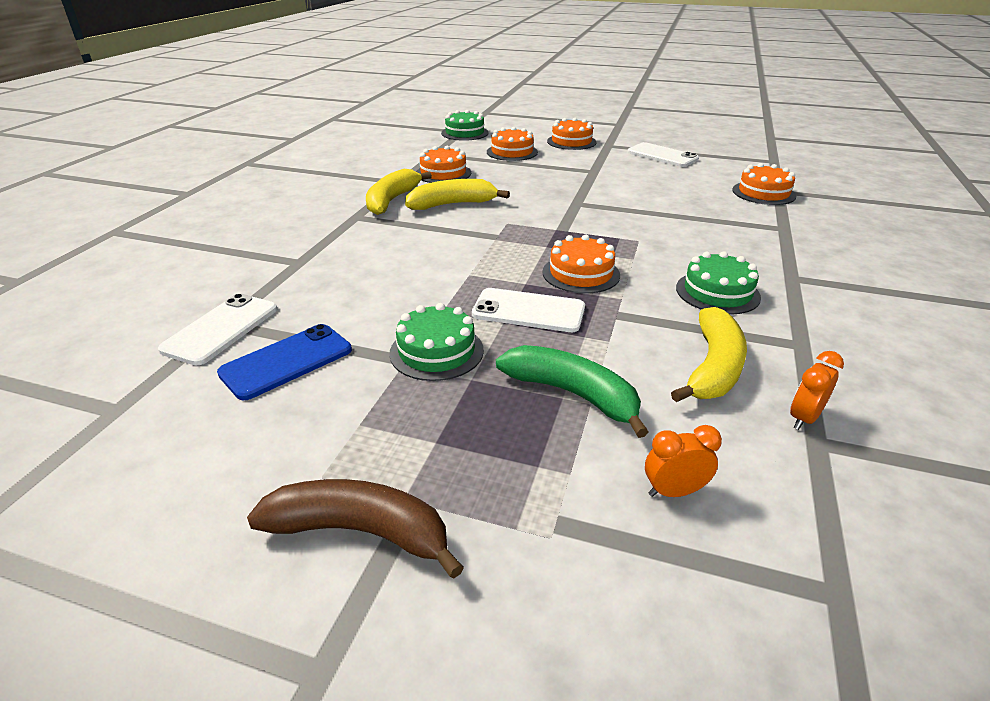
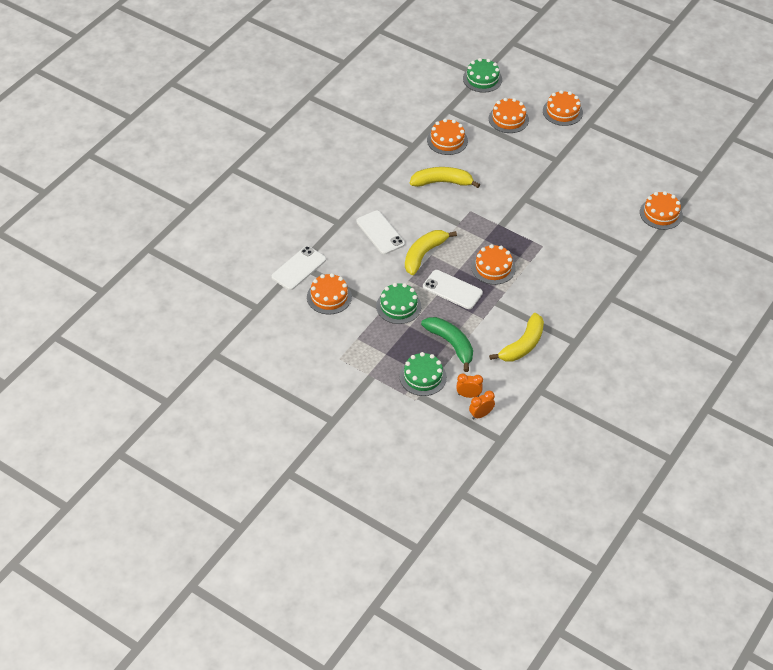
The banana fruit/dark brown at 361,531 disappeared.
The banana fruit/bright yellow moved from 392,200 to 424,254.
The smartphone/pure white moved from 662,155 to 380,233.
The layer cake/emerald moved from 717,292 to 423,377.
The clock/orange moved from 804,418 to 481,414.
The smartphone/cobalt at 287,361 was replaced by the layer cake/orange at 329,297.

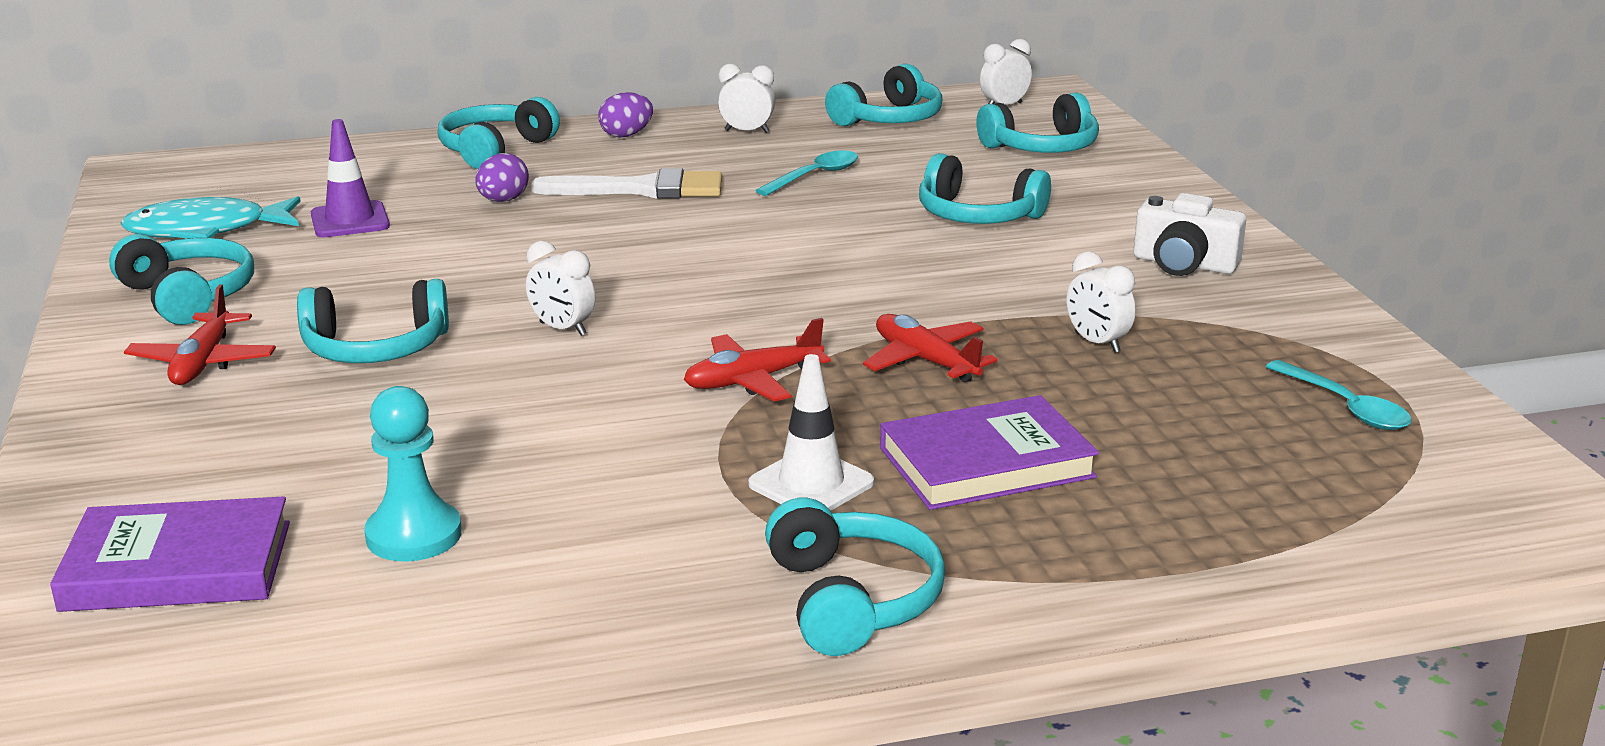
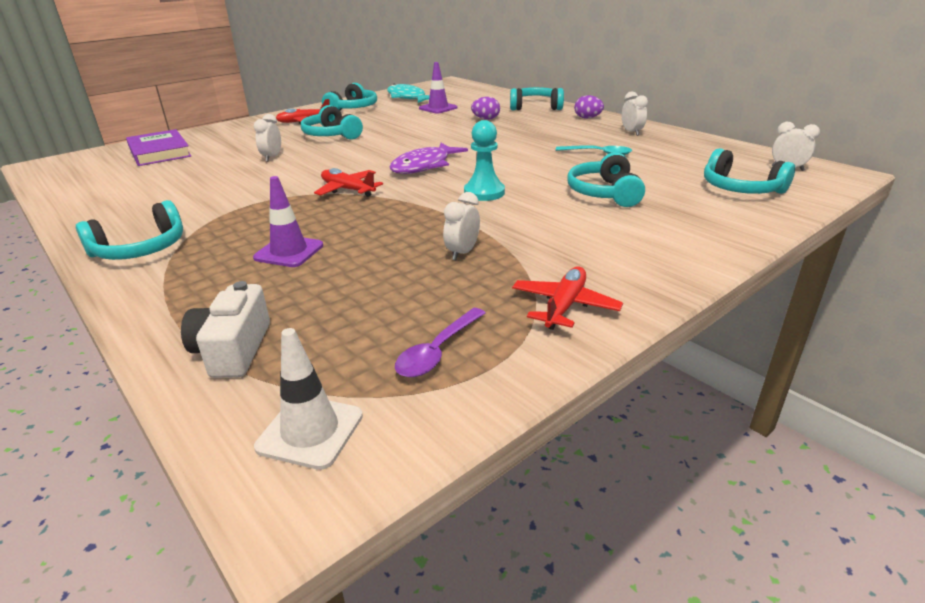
The brush/pure white at 642,189 disappeared.
The headset/aqua at 889,119 disappeared.
The fish figure/violet at 424,166 appeared.
The chess pawn/aqua moved from 414,535 to 484,192.
The clock/pure white moved from 562,329 to 272,157.
The safety cone/pure white moved from 811,483 to 310,431.
The toy plane/crimson moved from 925,361 to 564,306.
The compact camera/pure white moved from 1184,264 to 233,350.
The hardback/violet at 986,463 was replaced by the safety cone/violet at 289,252.
The spoon/aqua at 1345,407 became the spoon/violet at 438,351.

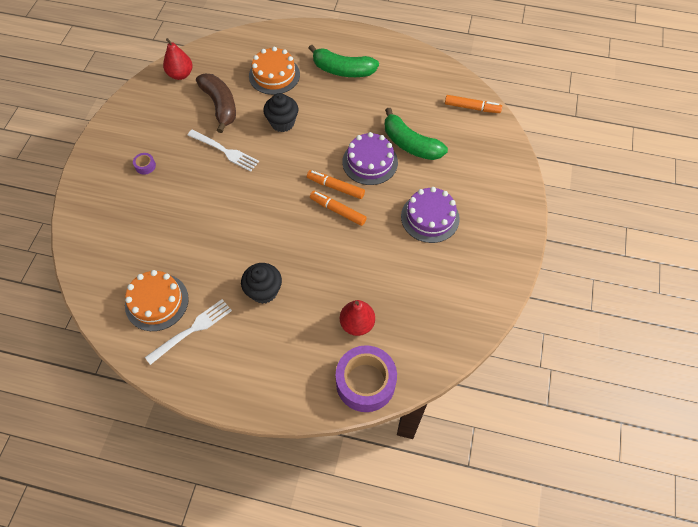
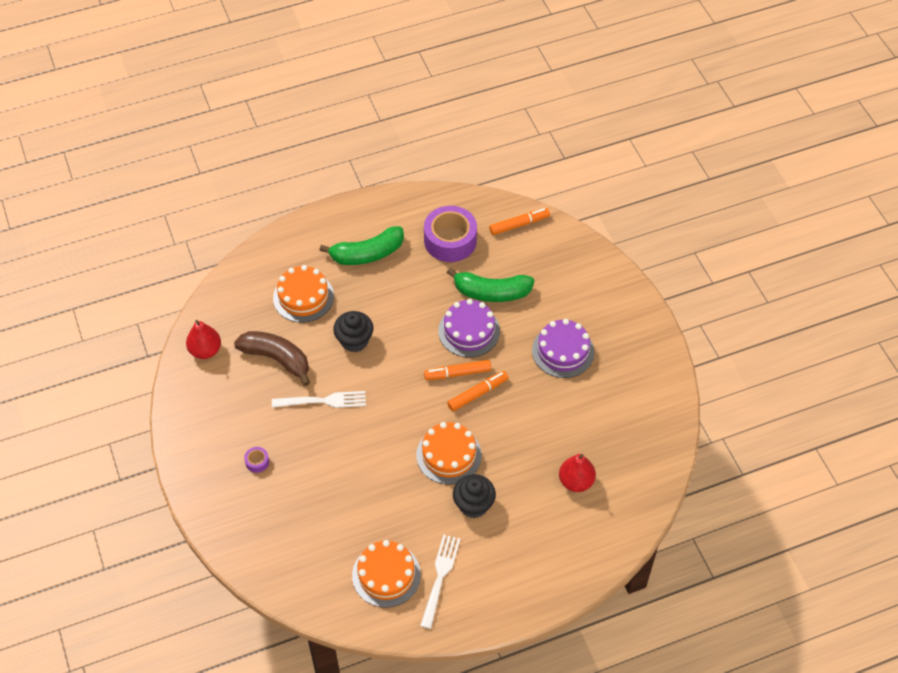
The layer cake/orange at 449,455 appeared.
The roll of tape/violet moved from 365,382 to 450,240.
The marker pen/orange at 338,210 turned 150 degrees clockwise.

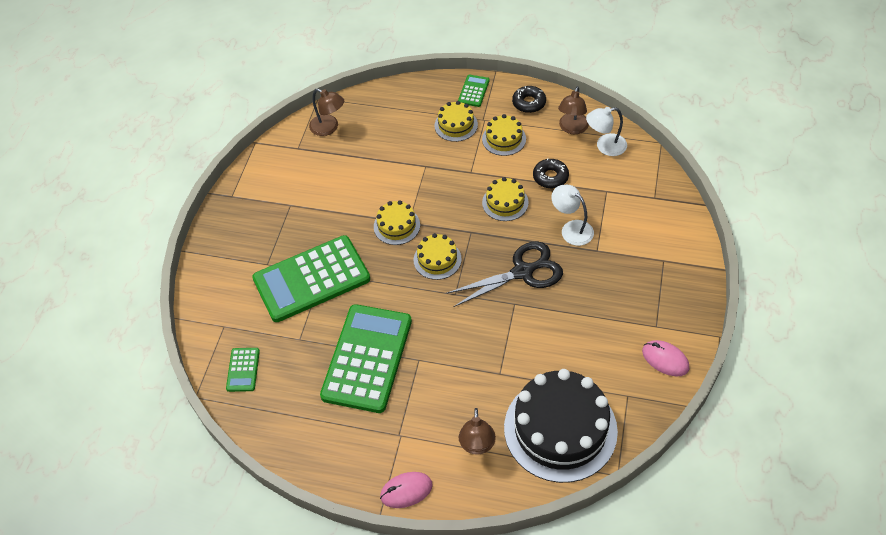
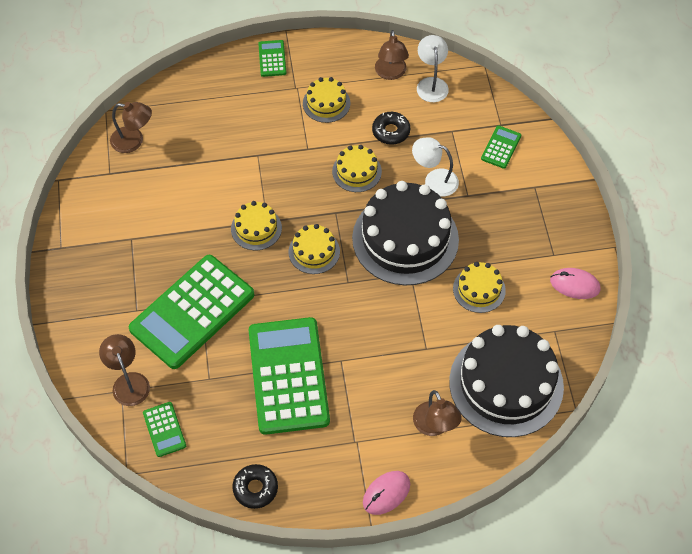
The reading lamp/dark brown at 128,382 appeared.
The adding machine/emerald at 501,147 appeared.
The layer cake/bright yellow moved from 456,125 to 479,289.
The doughnut/black moved from 529,103 to 255,488.
The pair of scissors/black at 523,272 was replaced by the layer cake/black at 405,239.
The reading lamp/pure white at 605,146 turned 120 degrees clockwise.

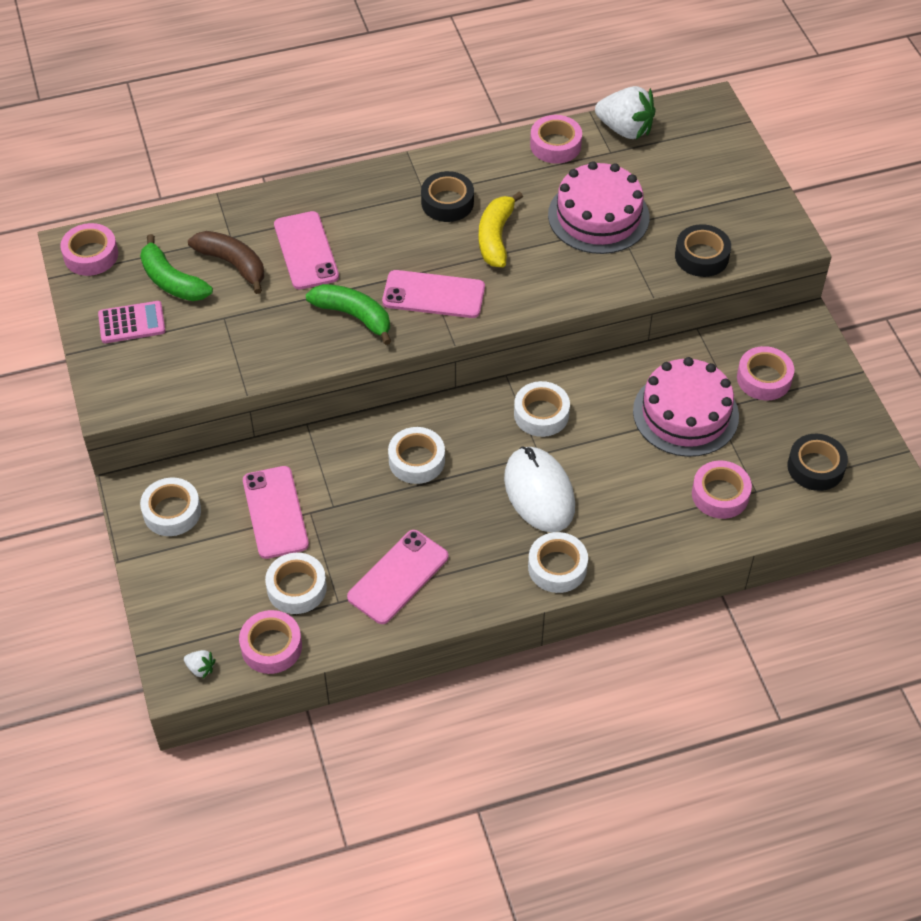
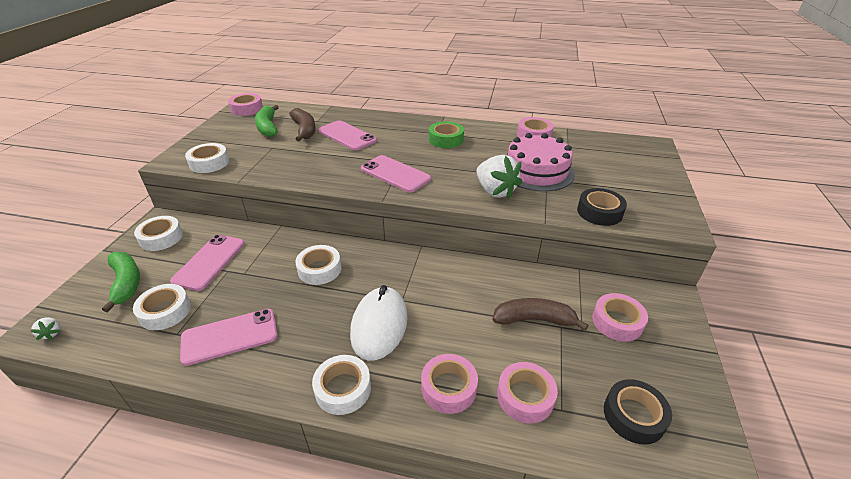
The adding machine/rosy at 132,323 disappeared.
The banana fruit/bright yellow at 496,237 disappeared.
The roll of tape/rosy moved from 271,646 to 448,388.
The banana fruit/emerald moved from 354,316 to 126,283.
The roll of tape/pure white moved from 541,414 to 209,163.
The strawberry/pure white moved from 625,129 to 495,191.
The layer cake/rosy at 685,413 was replaced by the banana fruit/dark brown at 534,320.
The roll of tape/black at 447,202 became the roll of tape/emerald at 446,139.
The smartphone/rosy at 306,251 turned 60 degrees counterclockwise.

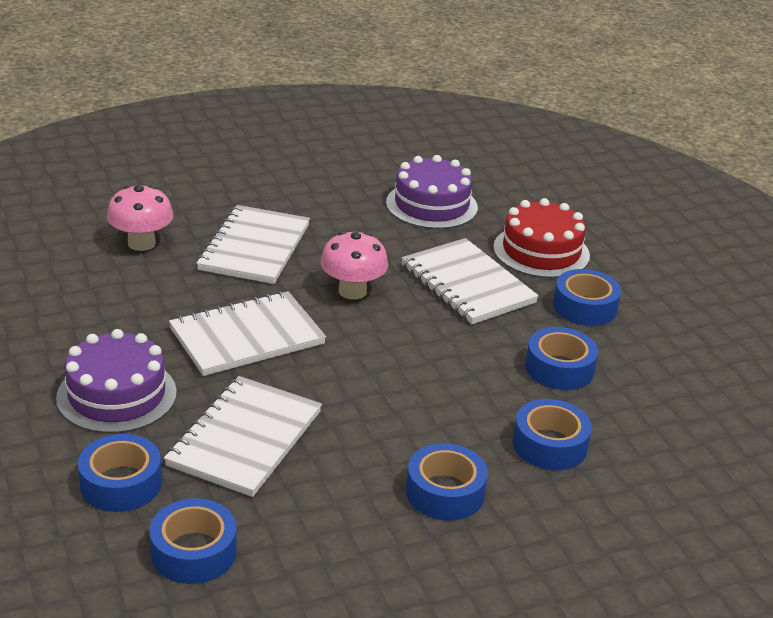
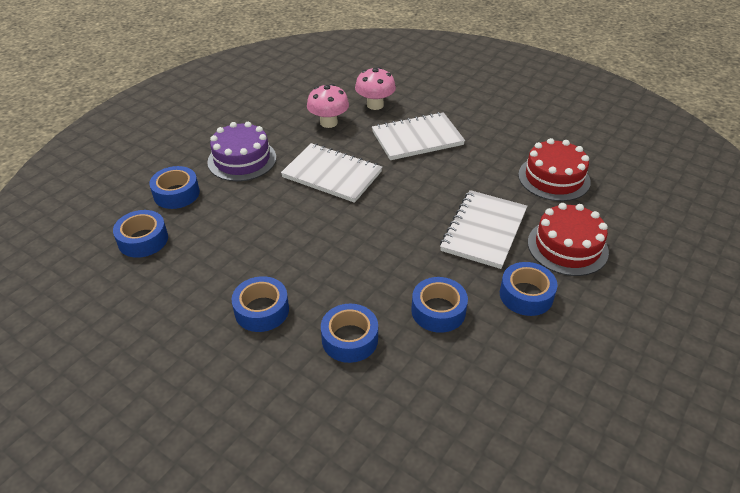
The notebook/pure white at 245,438 disappeared.
The toadstool/rosy moved from 352,291 to 328,122.
The layer cake/violet at 431,205 became the layer cake/crimson at 554,178.

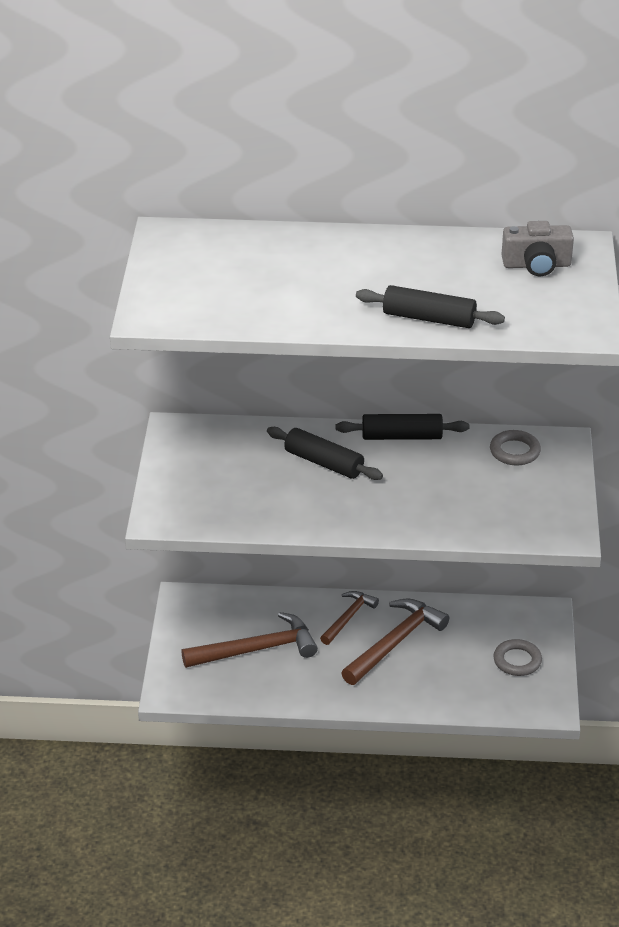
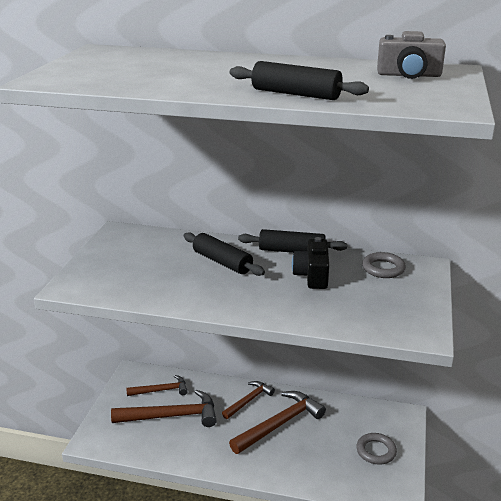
The carpenter's hammer/dark brown at 161,390 appeared.
The compact camera/black at 312,275 appeared.

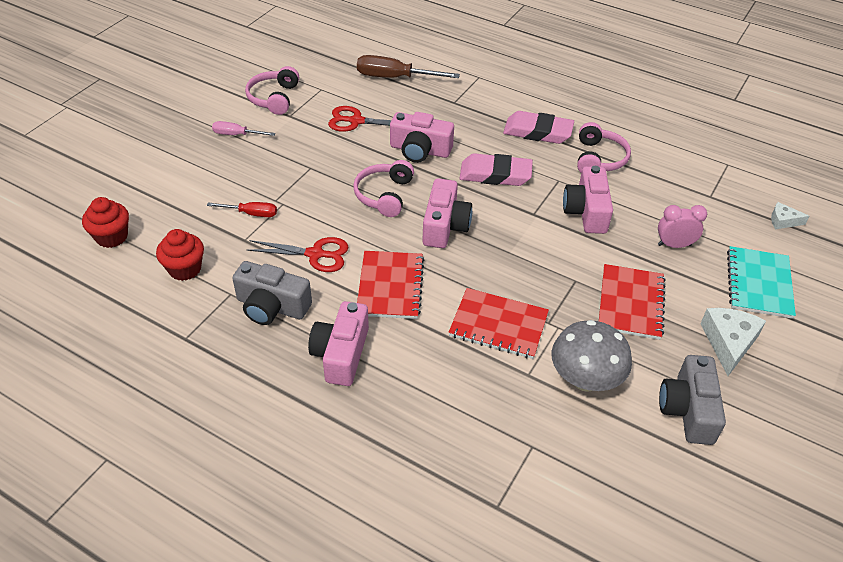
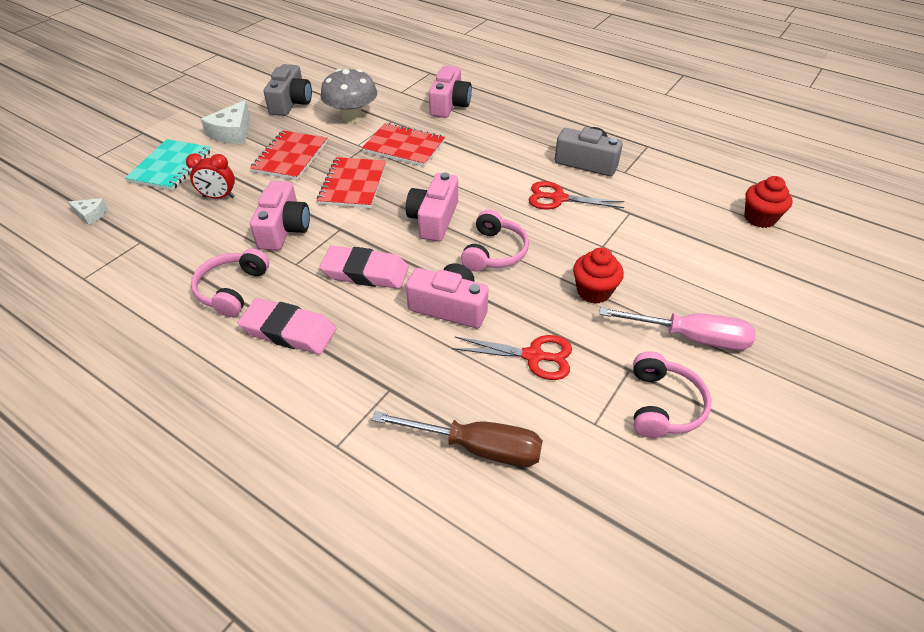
The hand screwdriver/crimson at 251,213 disappeared.
The muffin/crimson moved from 185,269 to 593,291.
The compact camera/rosy moved from 341,354 to 449,104.
The notebook/crimson moved from 390,286 to 353,184.
The clock/rosy at 674,245 became the clock/crimson at 219,197.
The hand screwdriver/rosy at 236,135 changed to 1.75 times the size.

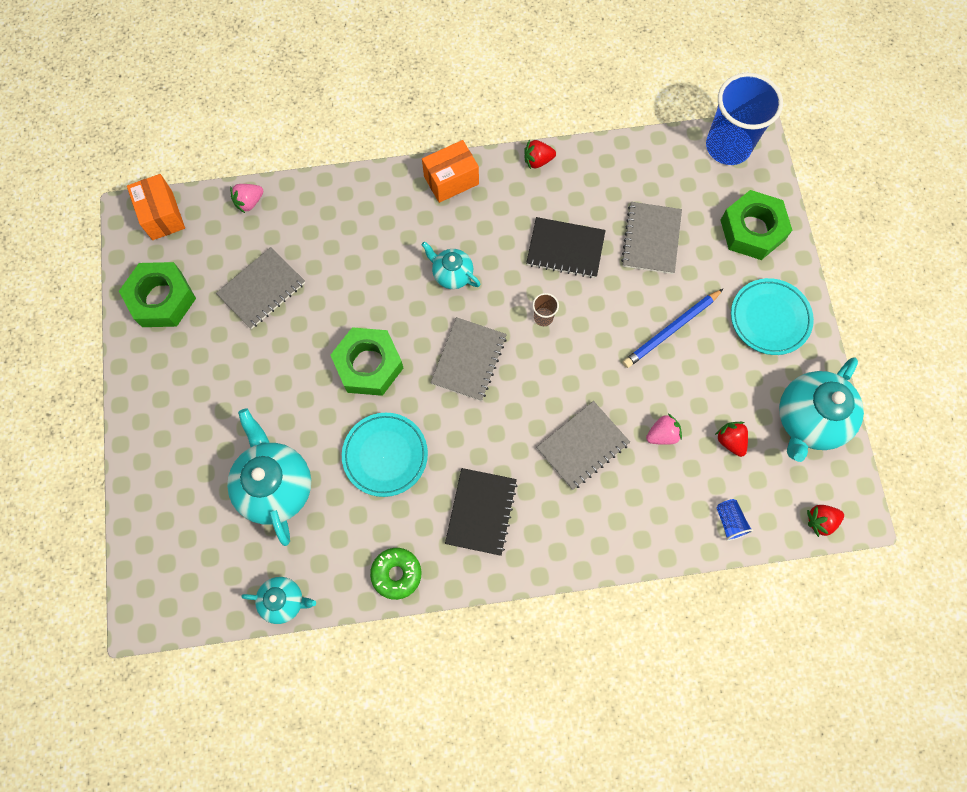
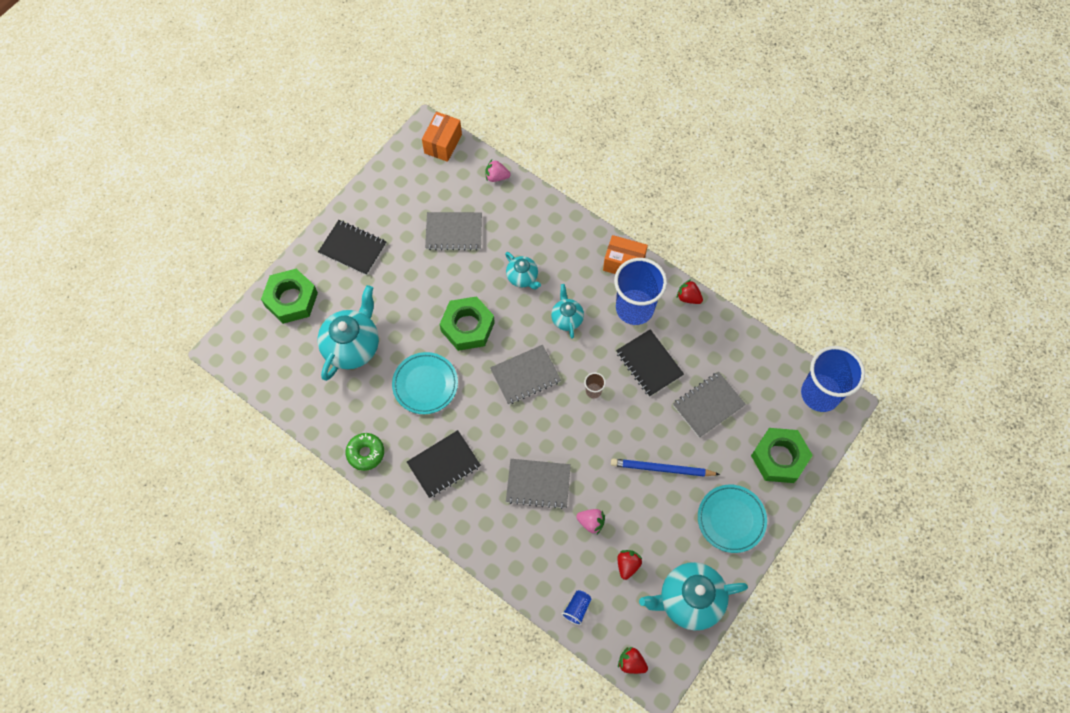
The notebook/black at 353,248 appeared.
The cup/cobalt at 634,308 appeared.
The nut/emerald moved from 162,299 to 291,299.
The tea pot/aqua moved from 284,601 to 522,277.

